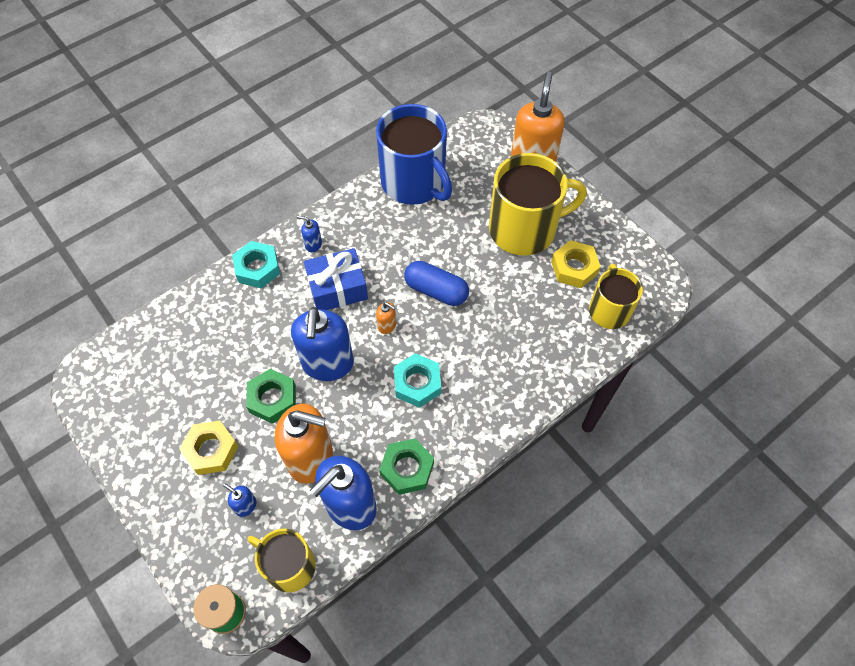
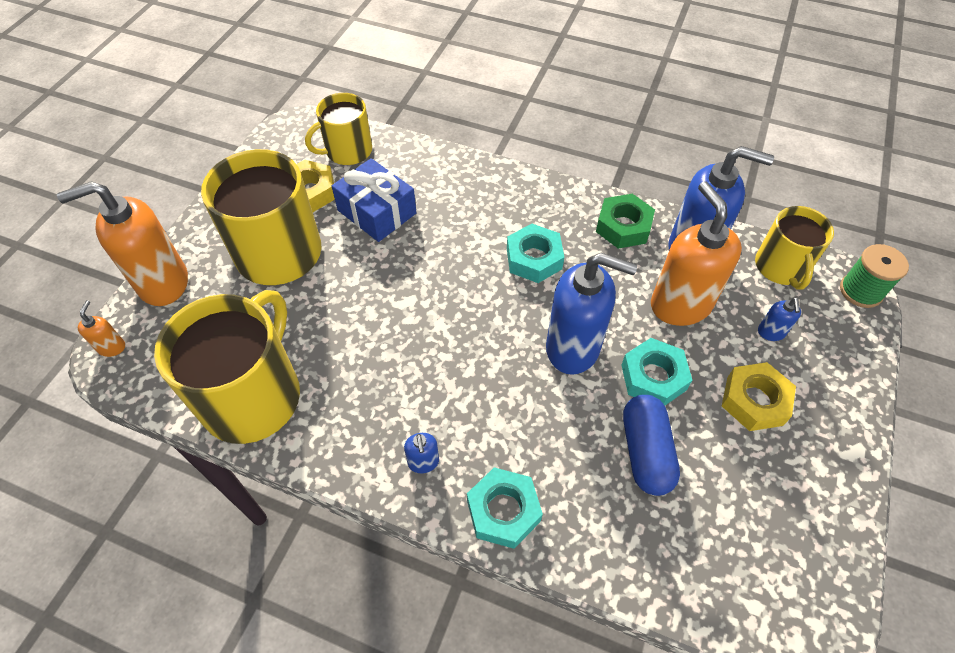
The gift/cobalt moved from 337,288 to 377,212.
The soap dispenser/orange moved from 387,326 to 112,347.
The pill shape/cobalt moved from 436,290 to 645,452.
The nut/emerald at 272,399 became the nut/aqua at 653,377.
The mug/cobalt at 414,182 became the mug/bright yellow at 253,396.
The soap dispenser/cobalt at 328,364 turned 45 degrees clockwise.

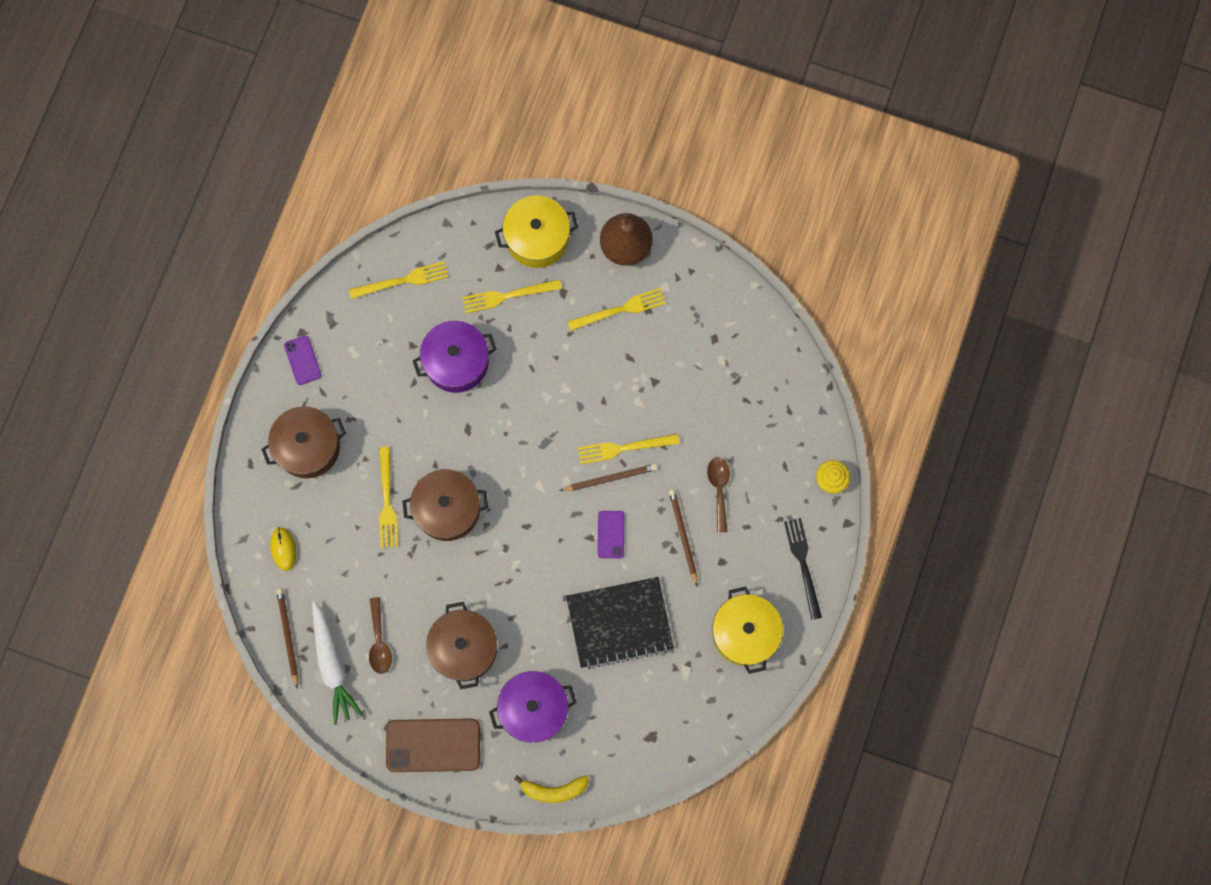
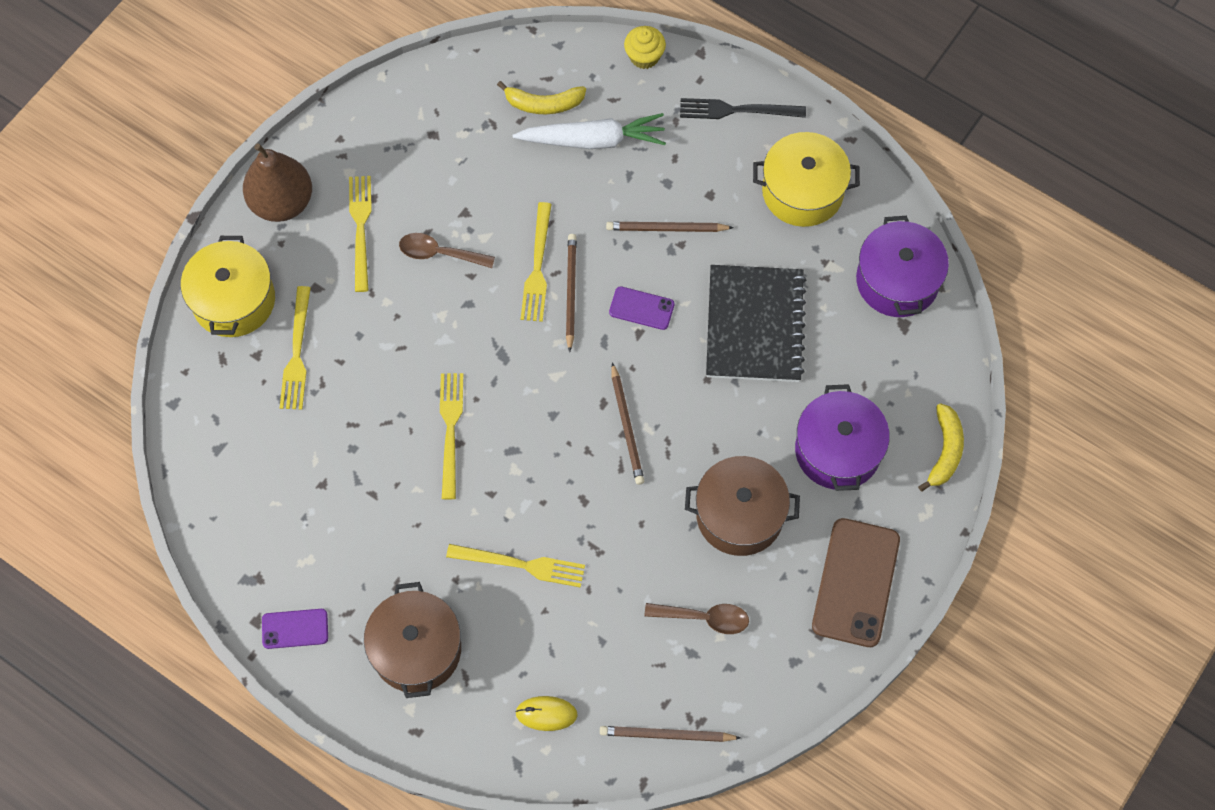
The cooking pot/dark brown at 447,509 disappeared.
The banana fruit/bright yellow at 543,104 appeared.
The pencil/dark brown at 627,426 appeared.
The root vegetable/pure white moved from 332,665 to 593,140.
The fork/bright yellow moved from 402,281 to 450,430.
The cooking pot/violet moved from 456,362 to 897,281.
The spoon/dark brown moved from 719,489 to 439,253.

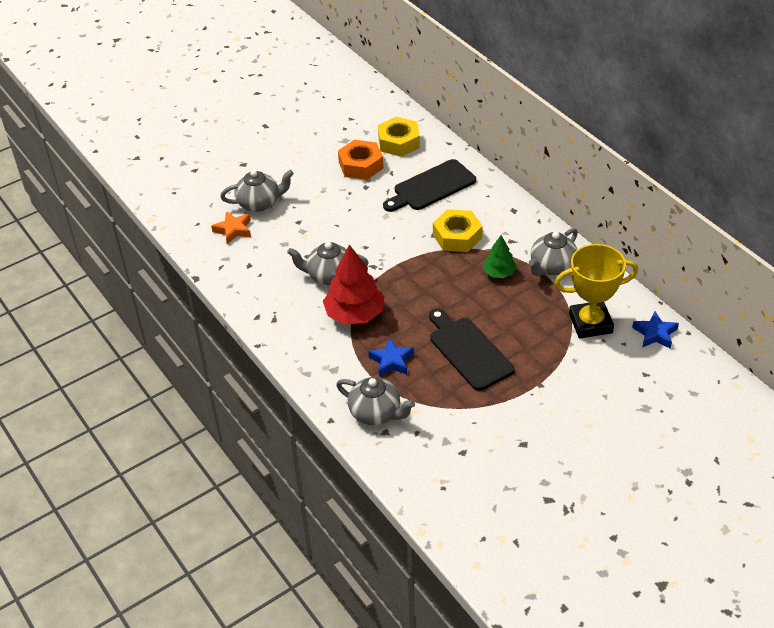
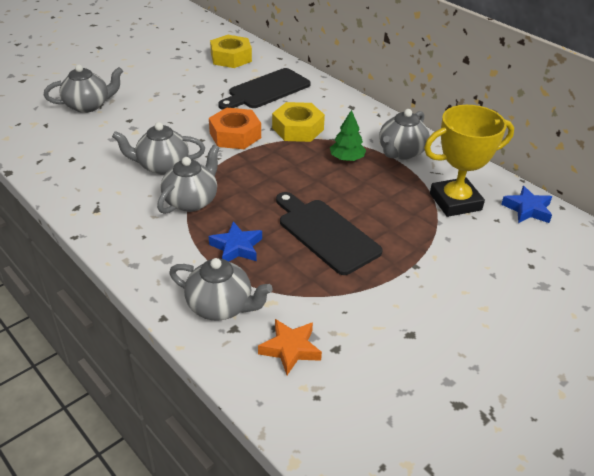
The five-pointed star/orange moved from 233,230 to 290,349.
The nut/orange moved from 361,165 to 235,135.
The toy tree/crimson at 355,314 was replaced by the tea pot/gray at 191,201.

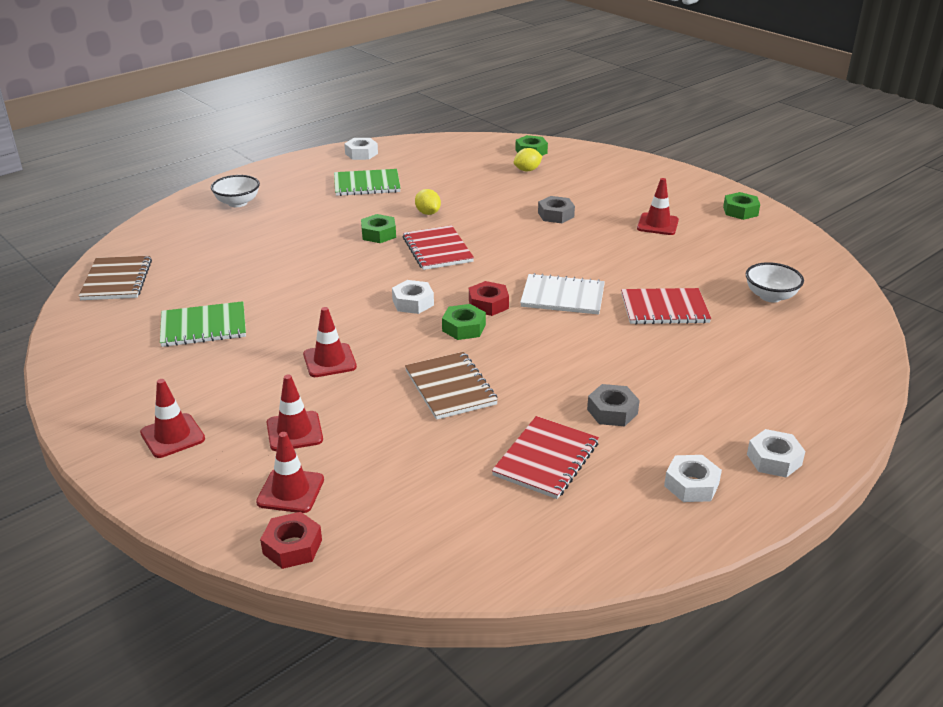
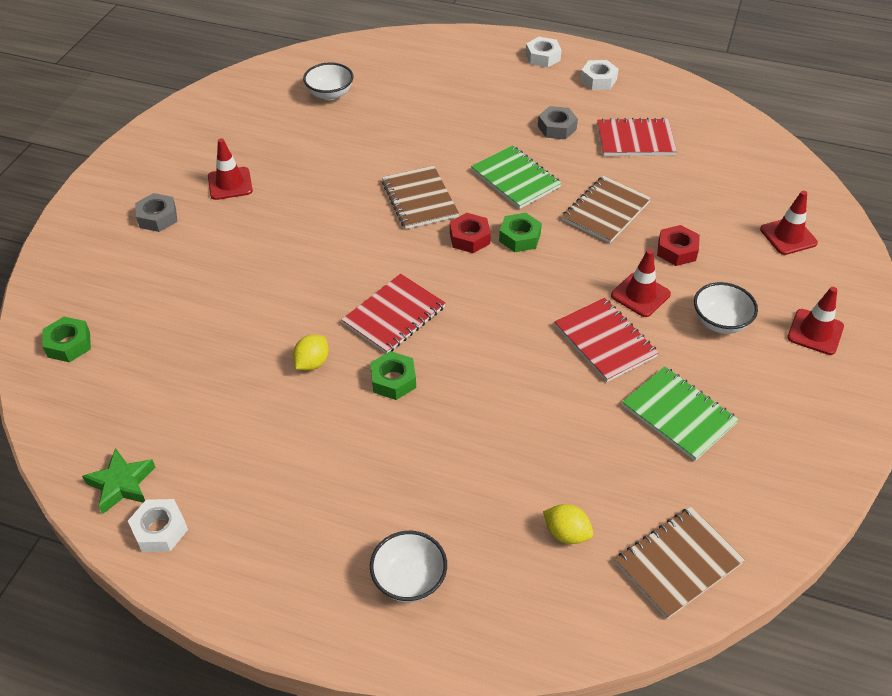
The safety cone/crimson at 294,431 disappeared.
The nut/pure white at 413,302 disappeared.
The nut/emerald at 740,211 disappeared.
The five-pointed star/emerald at 122,484 appeared.
The serving bowl/pure white at 720,322 appeared.
The nut/crimson moved from 292,547 to 677,250.
The notebook/emerald moved from 367,184 to 515,179.
The toy lemon/bright yellow moved from 527,170 to 566,533.
The nut/gray moved from 555,215 to 158,217.
The notebook/crimson moved from 664,308 to 605,341.
The notebook/pure white at 562,297 became the notebook/dark brown at 419,199.

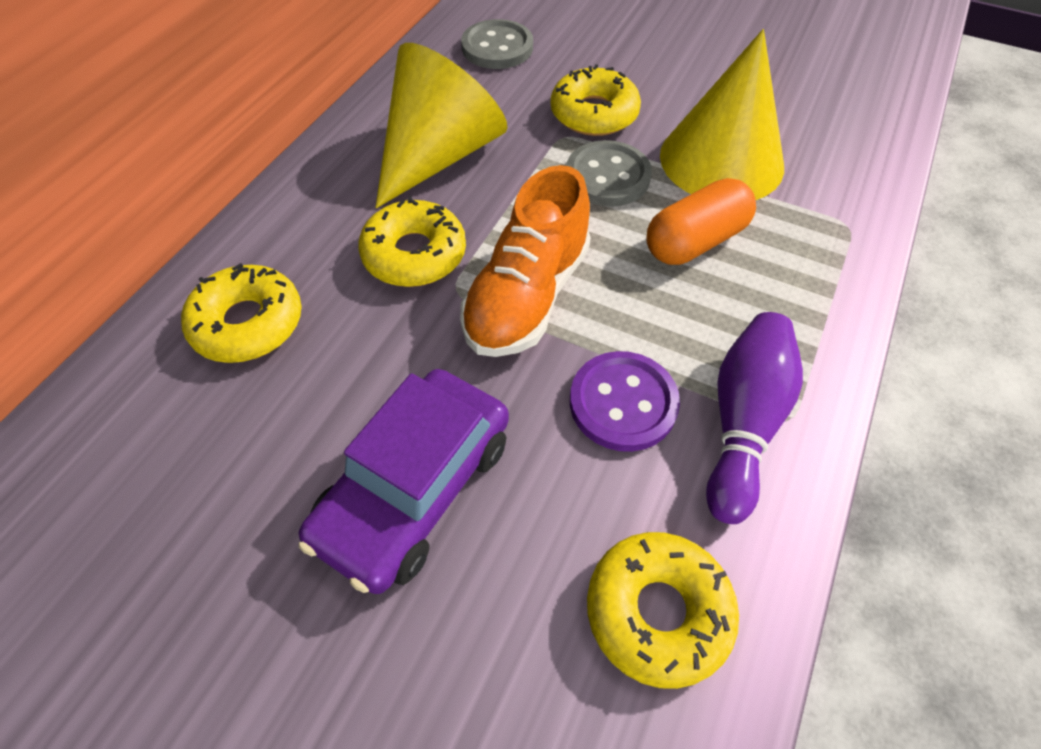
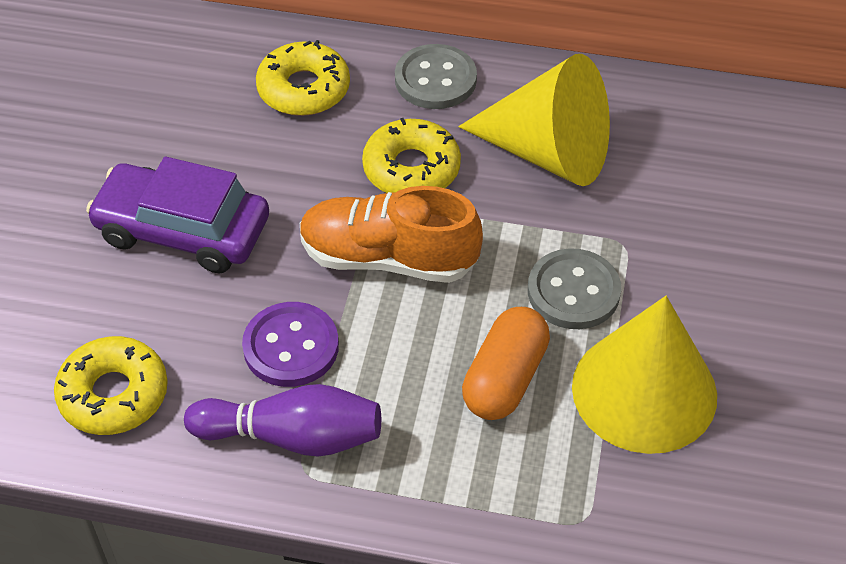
The doughnut/bright yellow at 594,114 disappeared.
The shirt button/gray moved from 497,47 to 435,79.
The pill shape/orange at 695,241 turned 75 degrees clockwise.

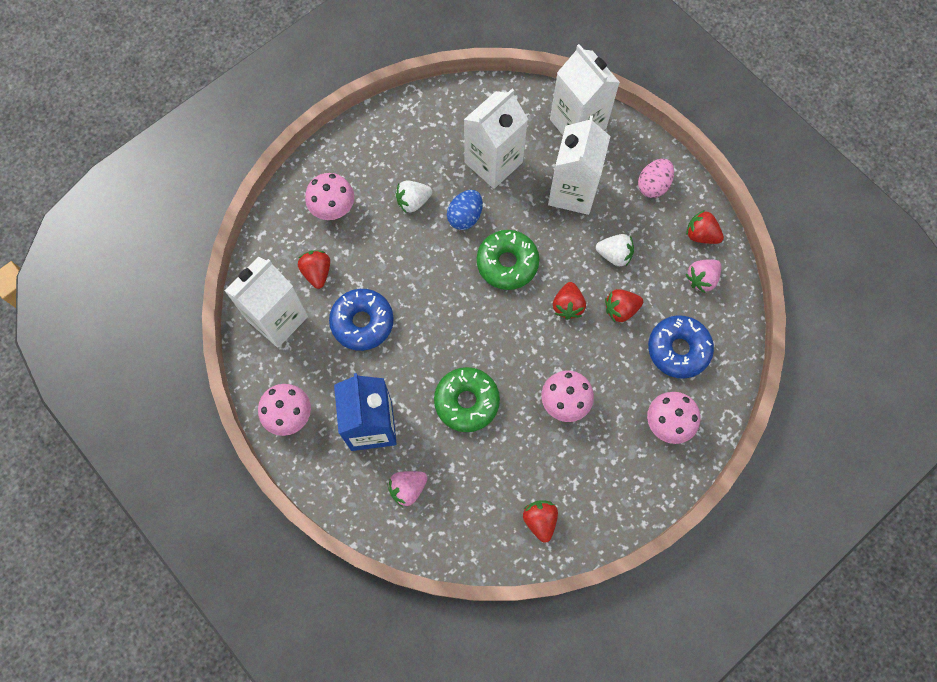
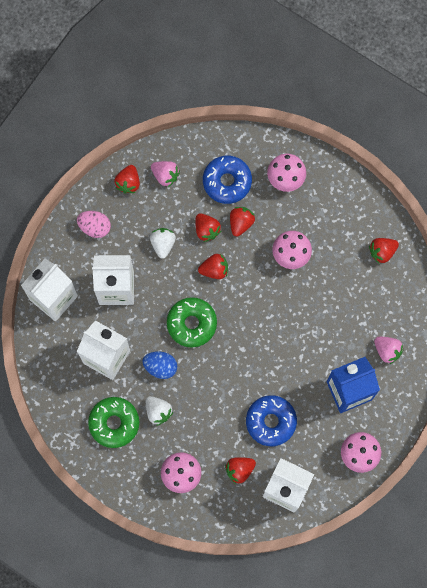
The strawberry/crimson at 241,223 appeared.
The doughnut/emerald moved from 466,402 to 114,423.

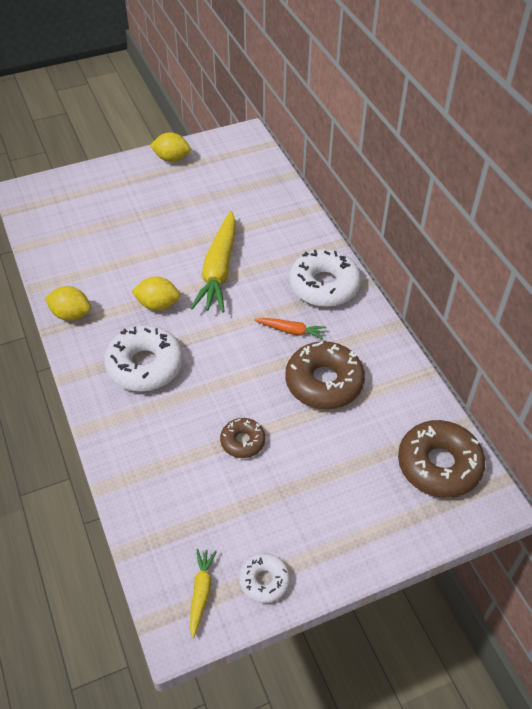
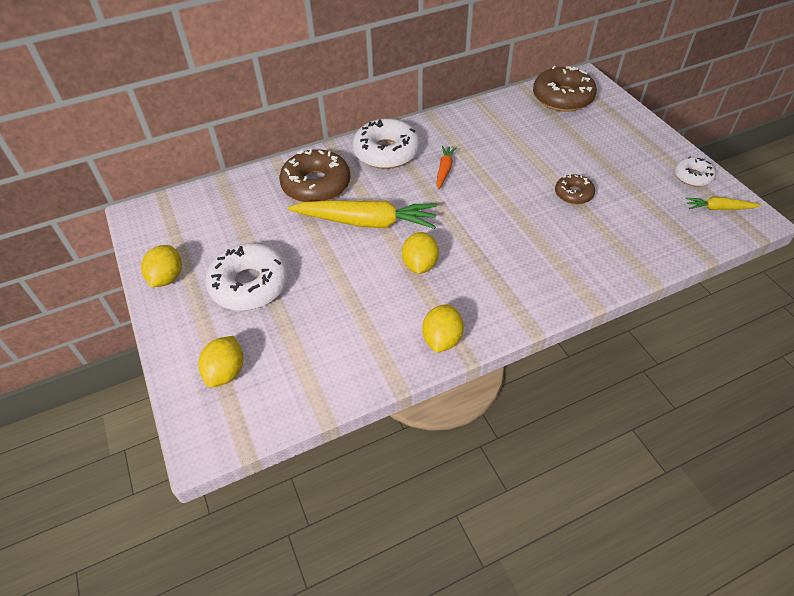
The toy lemon/bright yellow at 226,372 appeared.
The doughnut/pure white moved from 145,365 to 250,284.
The doughnut/dark brown moved from 324,382 to 316,185.

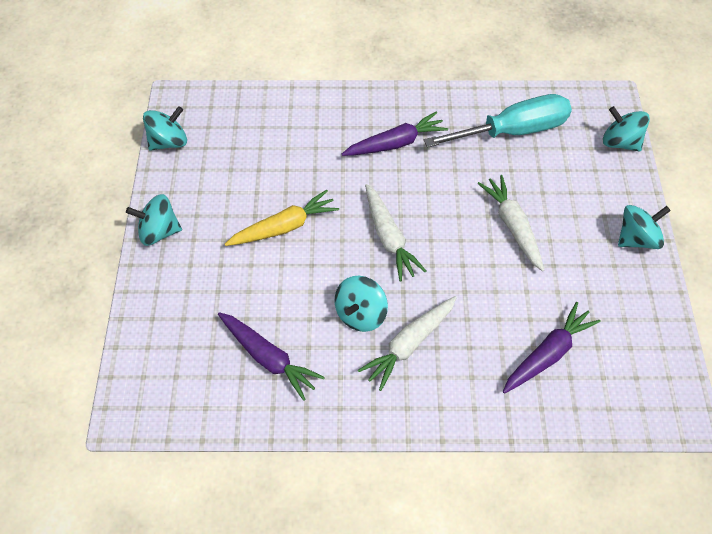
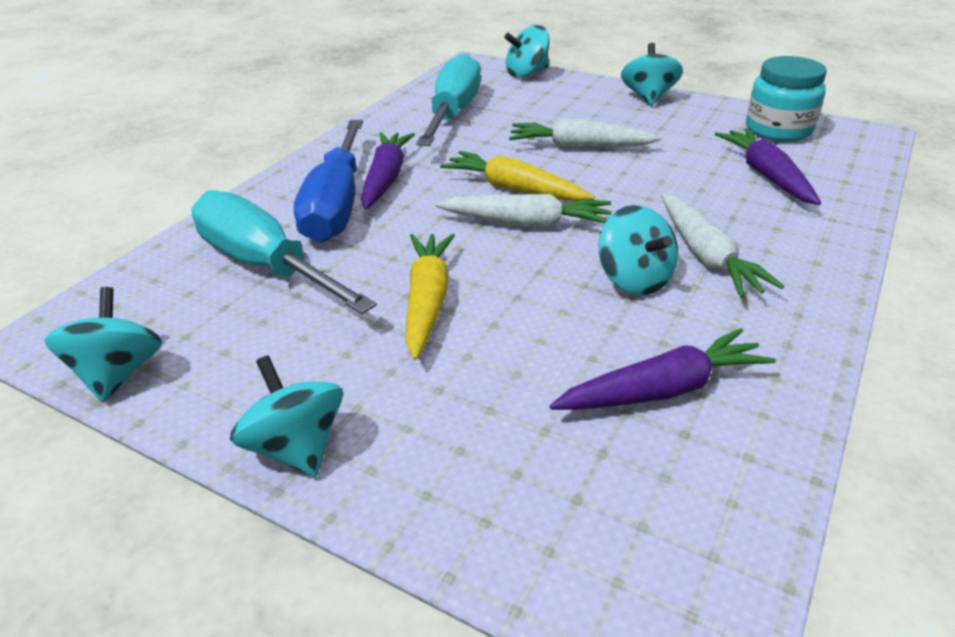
The hand screwdriver/aqua at 265,265 appeared.
The hand screwdriver/cobalt at 336,205 appeared.
The root vegetable/bright yellow at 514,189 appeared.
The jam jar/aqua at 778,130 appeared.
The toy top/aqua at 159,232 turned 120 degrees clockwise.

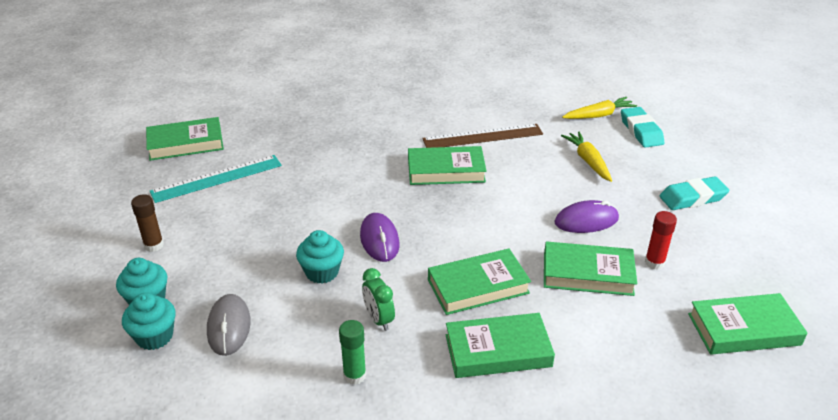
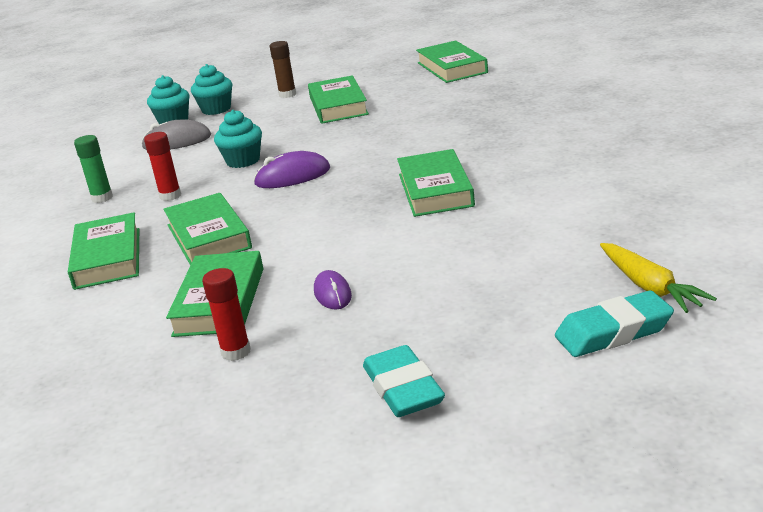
The ruler/aqua at 217,178 disappeared.
The ruler/dark brown at 483,137 disappeared.
The root vegetable/bright yellow at 588,161 disappeared.
The hardback/emerald moved from 743,329 to 338,106.
The clock/emerald at 379,319 was replaced by the glue/crimson at 170,196.
The PC mouse/violet at 586,221 changed to 0.65 times the size.

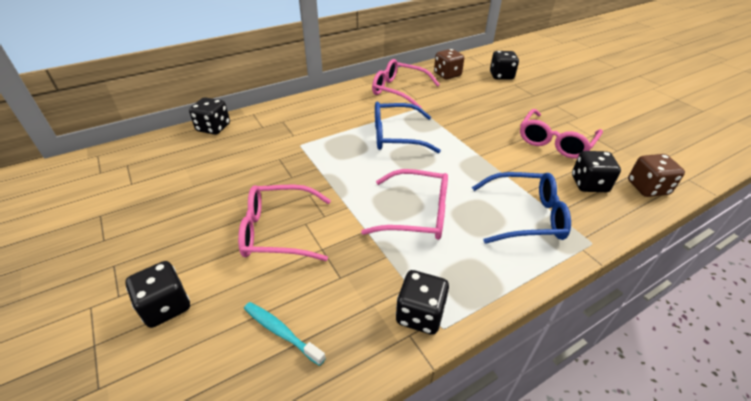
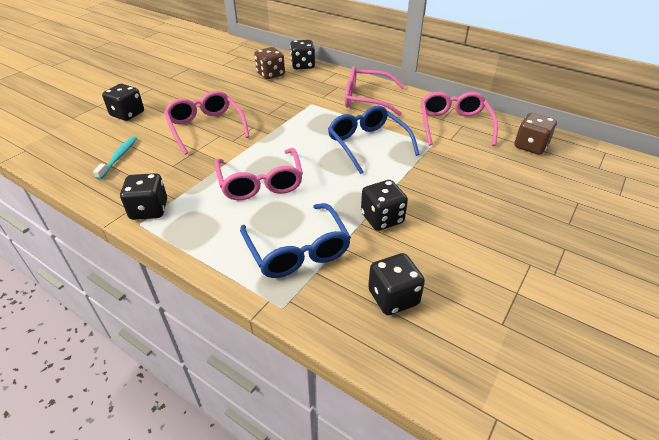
The dice/black moved from 501,76 to 382,218.
The eyeglasses/rosy moved from 555,142 to 366,99.
The dice/dark brown moved from 647,188 to 270,74.

